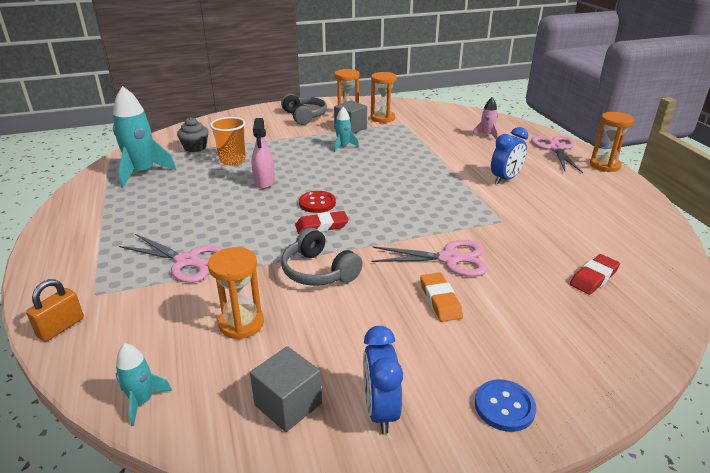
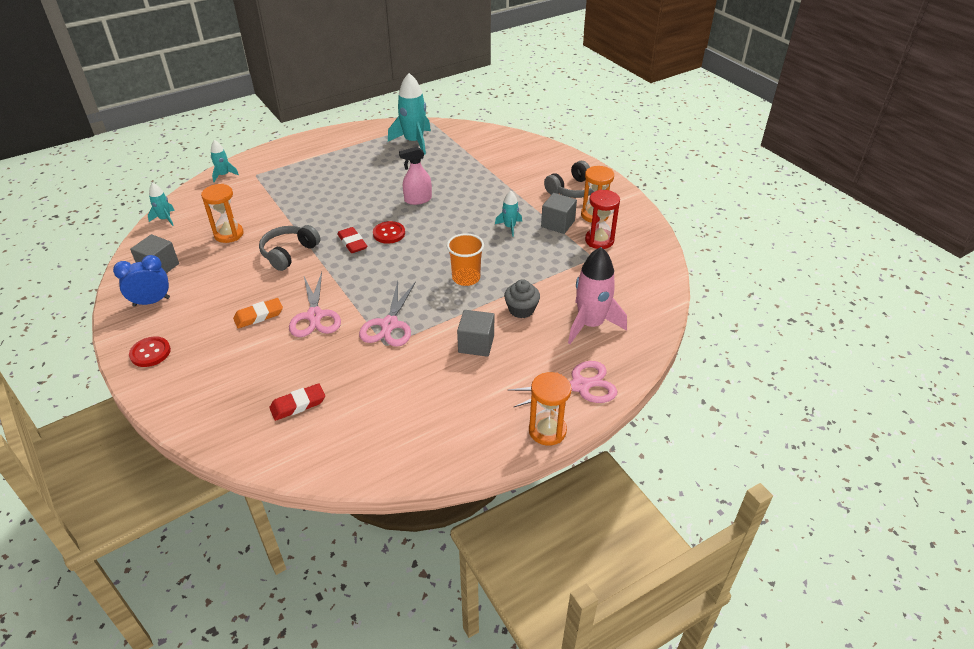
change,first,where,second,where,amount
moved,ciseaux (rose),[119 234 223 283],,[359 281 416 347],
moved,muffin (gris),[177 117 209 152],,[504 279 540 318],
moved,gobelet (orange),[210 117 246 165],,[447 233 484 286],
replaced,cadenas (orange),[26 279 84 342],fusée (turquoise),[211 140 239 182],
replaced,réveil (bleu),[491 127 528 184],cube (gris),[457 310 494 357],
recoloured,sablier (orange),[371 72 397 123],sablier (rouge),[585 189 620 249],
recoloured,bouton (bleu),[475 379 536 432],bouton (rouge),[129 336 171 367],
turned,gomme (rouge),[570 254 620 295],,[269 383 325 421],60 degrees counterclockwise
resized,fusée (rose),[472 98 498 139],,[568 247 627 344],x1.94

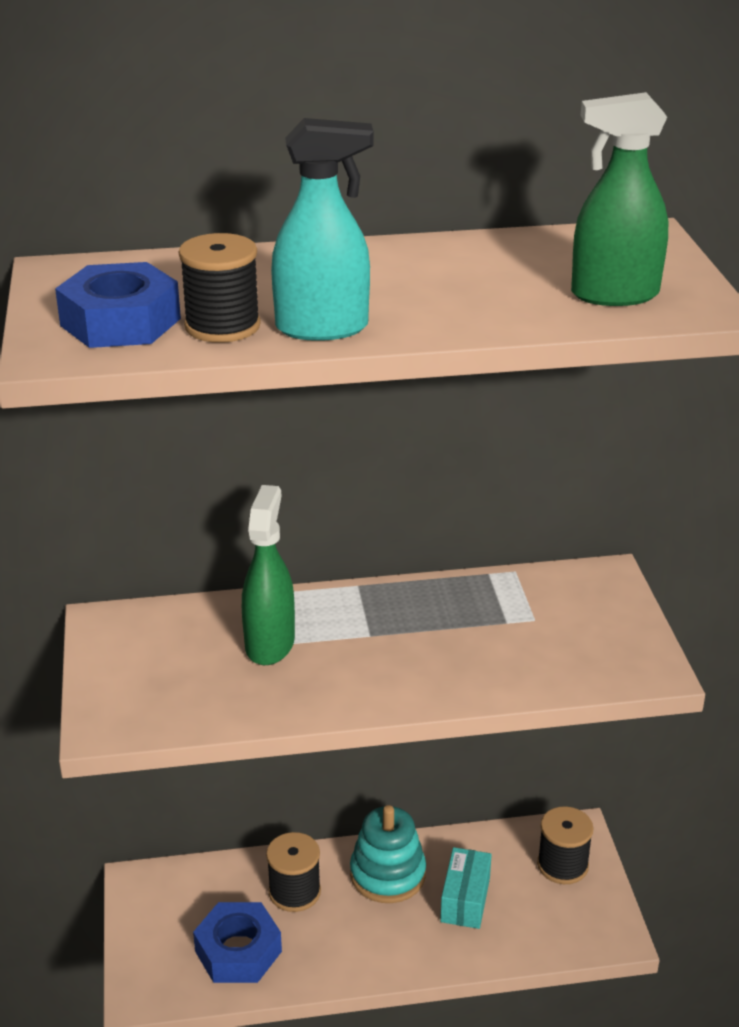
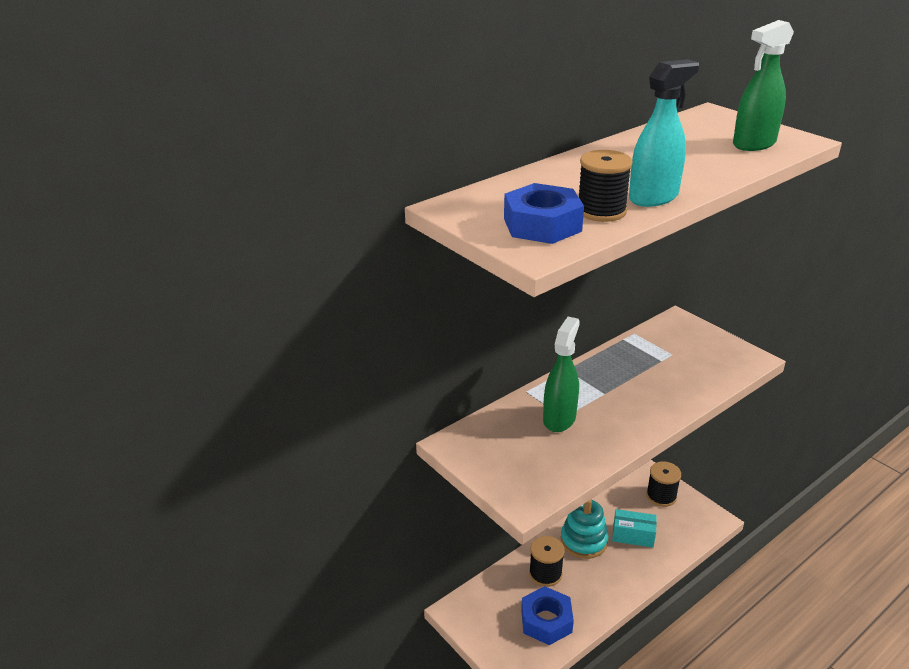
change,first,where,second,where,amount
turned,vaporisateur (vert),[242 485 295 665],,[543 317 580 432],45 degrees clockwise
turned,boîte (turquoise),[440 847 492 929],,[612 509 657 547],60 degrees counterclockwise

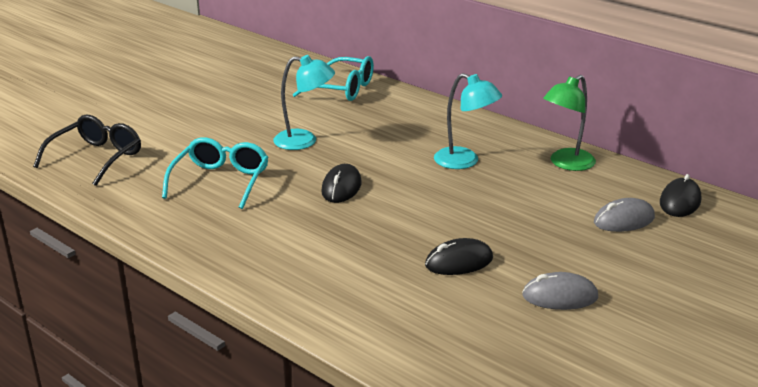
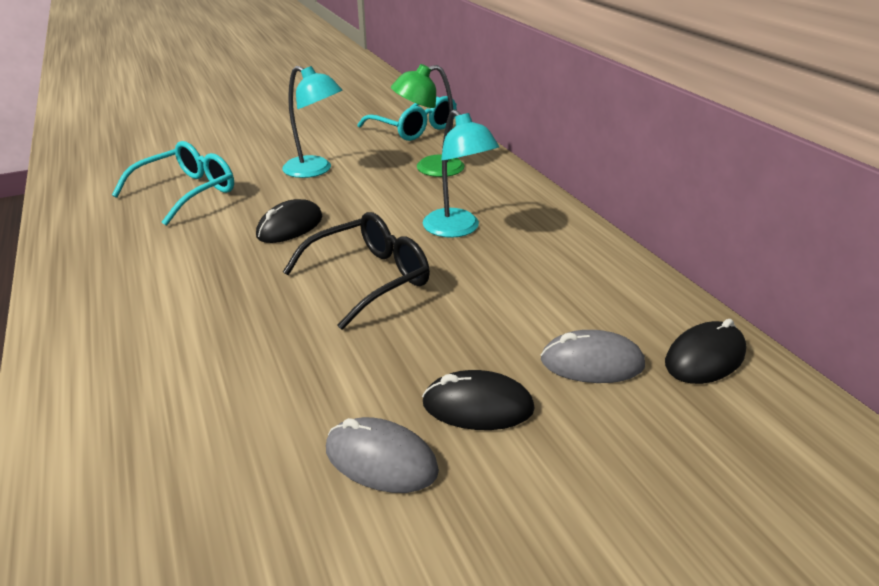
change,first,where,second,where,amount
moved,lunettes (noir),[33 115 141 186],,[283 212 430 330],
moved,souris (noir),[425 238 493 275],,[422 370 535 430],
moved,lampe (vert),[543 75 596 171],,[391 64 465 177],

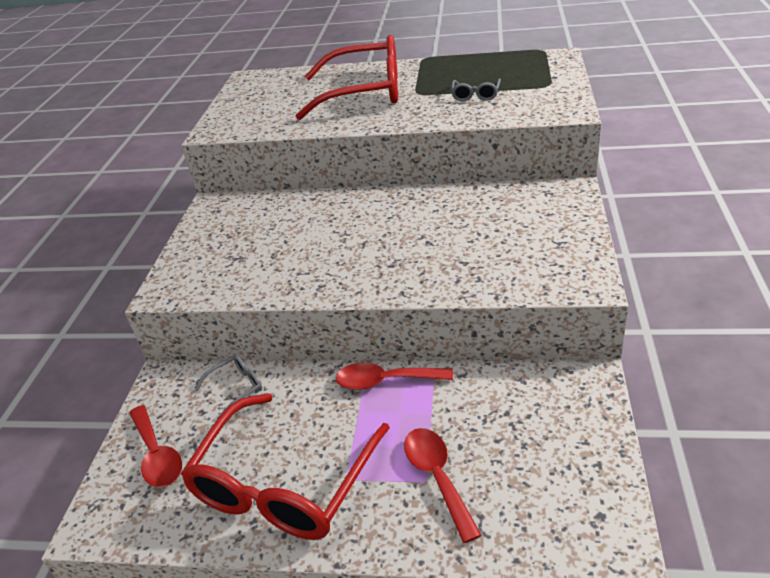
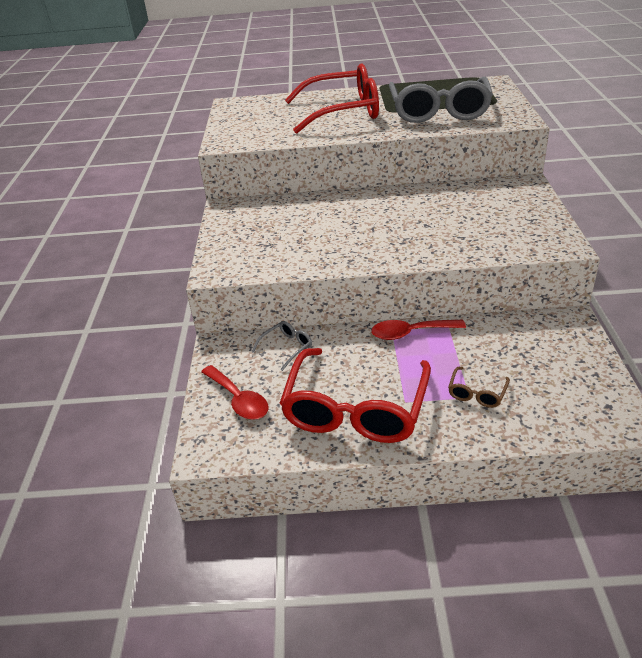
change,first,where,second,where,amount
replaced,cuillère (rouge),[404 428 482 543],lunettes (marron),[448 367 510 408],
resized,lunettes (gris),[451 78 501 101],,[389 77 493 123],x2.47

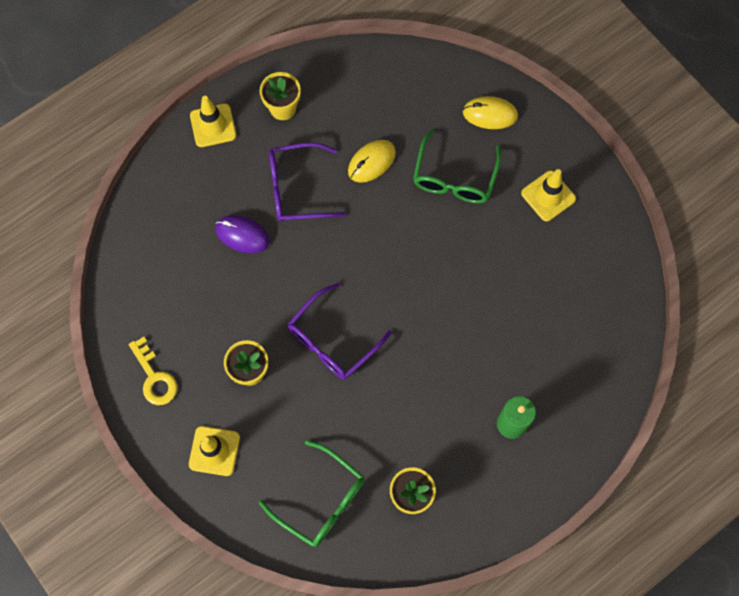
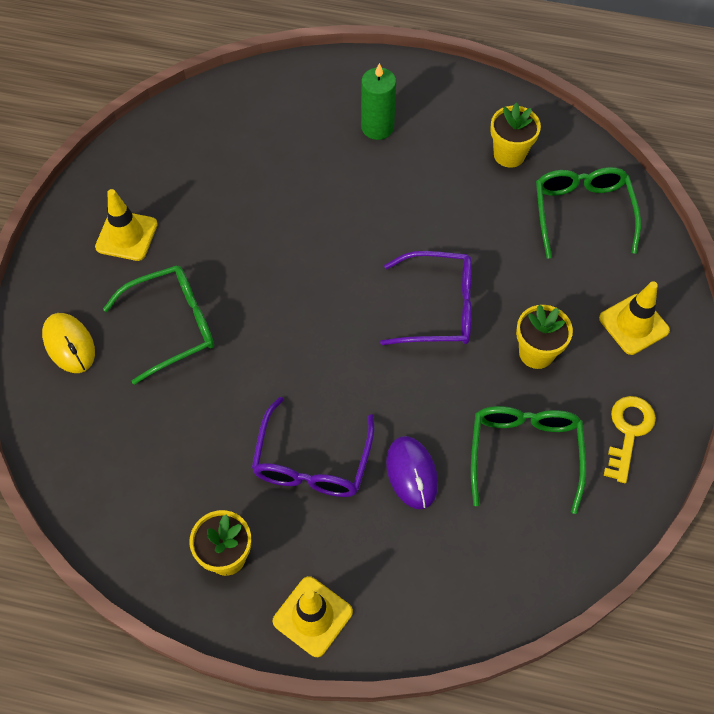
change,first,where,second,where,amount
removed,souris (jaune),[348 140 396 183],,,
added,,,lunettes (vert),[471 406 586 514],
turned,lunettes (violet),[269 142 346 222],,[252 397 374 497],60 degrees clockwise

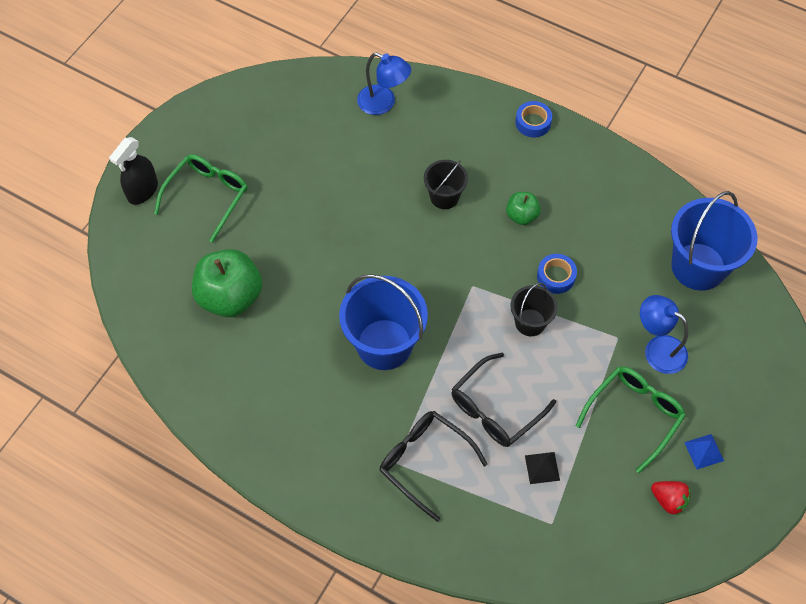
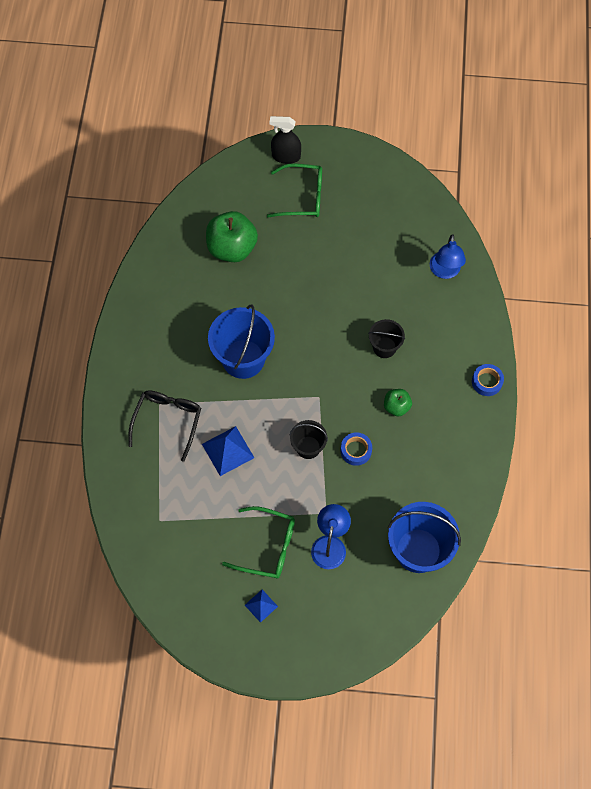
change,first,where,second,where,amount
removed,pyramide (noir),[525 452 560 484],,,
removed,fraise (rouge),[651 481 691 515],,,
replaced,lunettes (noir),[451 353 556 447],pyramide (bleu),[202 426 254 476],

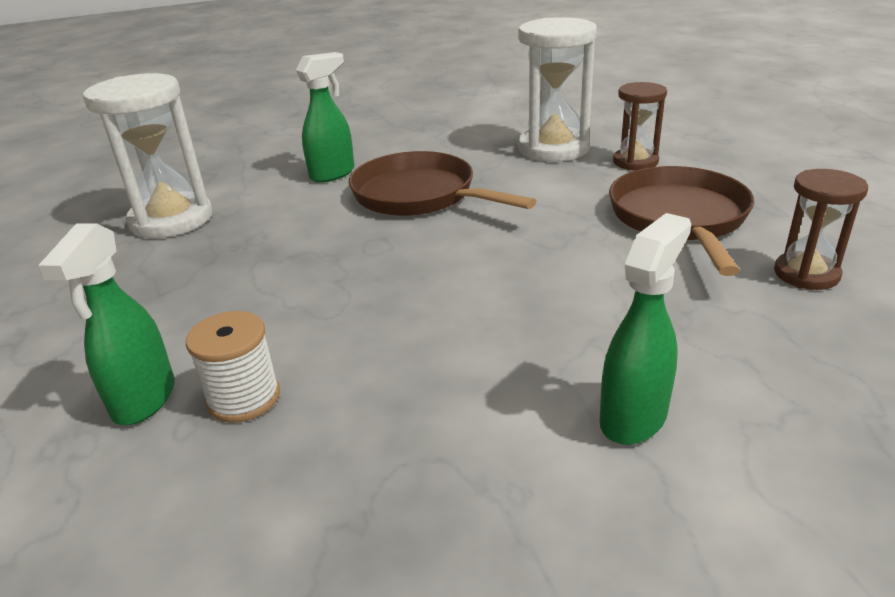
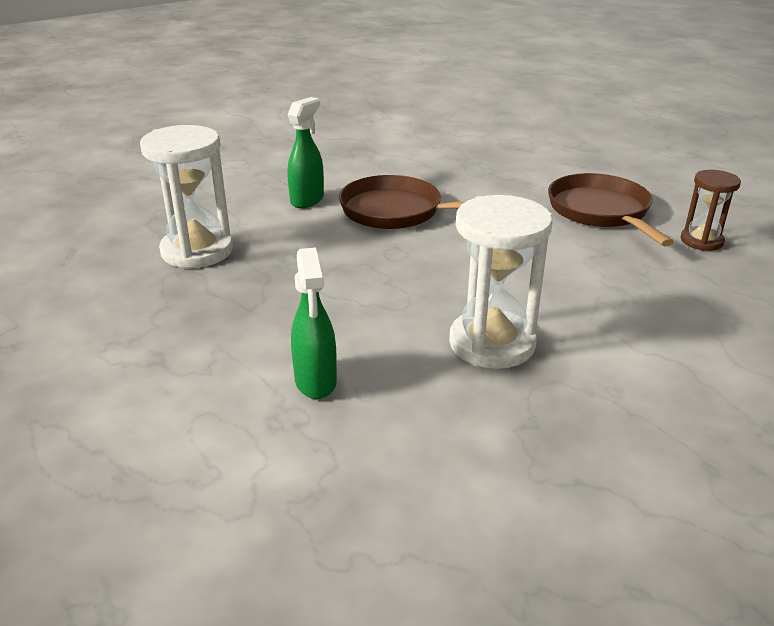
change,first,where,second,where,amount
removed,bobine (blanc),[186 311 280 423],,,
removed,vaporisateur (vert),[600 213 691 445],,,
removed,sablier (marron),[613 82 667 170],,,
moved,sablier (blanc),[518 17 597 162],,[449 195 553 369],

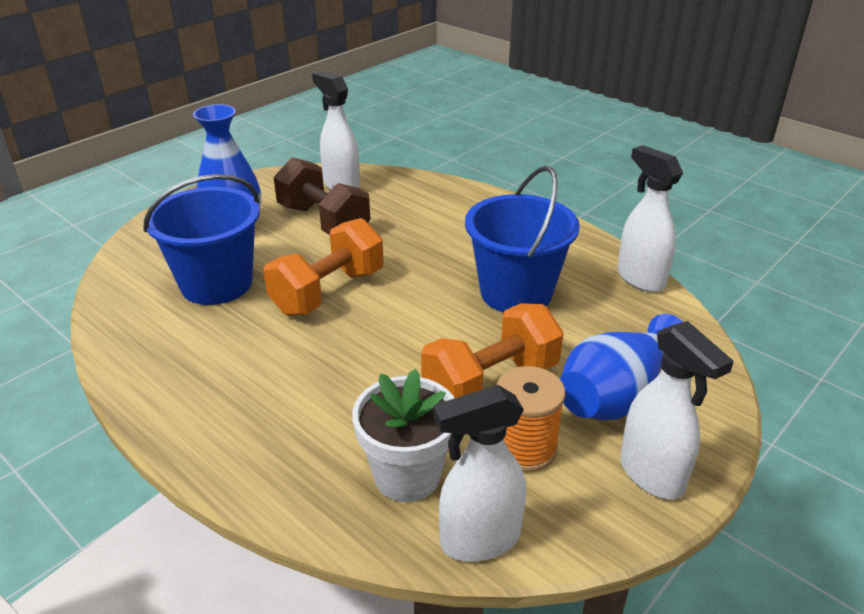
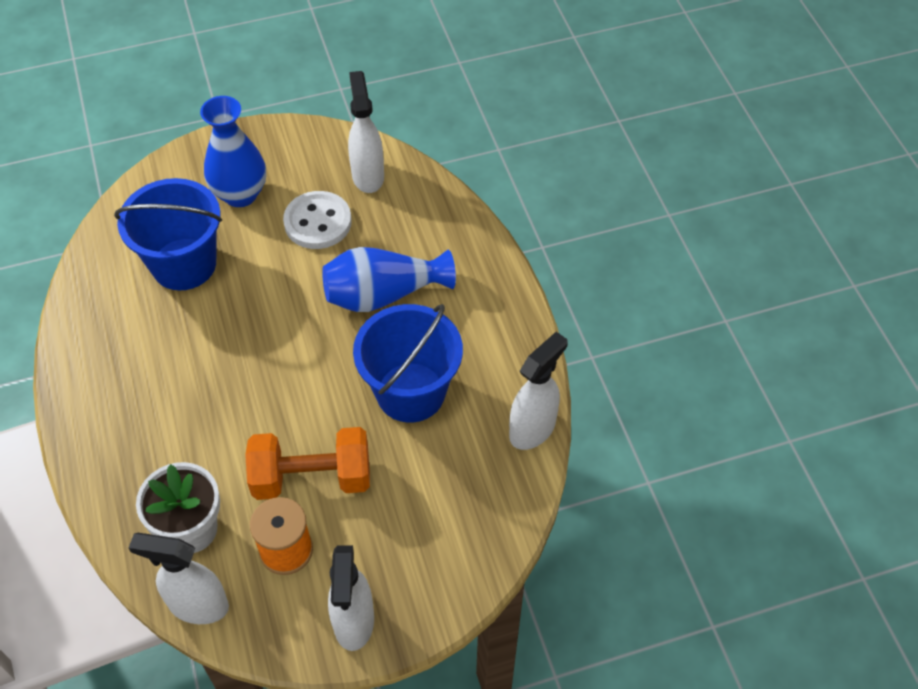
change,first,where,second,where,amount
removed,haltère (orange),[263 218 384 316],,,
moved,vase (bleu),[560 314 683 420],,[322 247 456 312],
replaced,haltère (marron),[274 157 370 235],bouton (blanc),[283 191 352 249],
turned,vaporisateur (blanc),[617 145 683 292],,[509 332 568 450],45 degrees clockwise

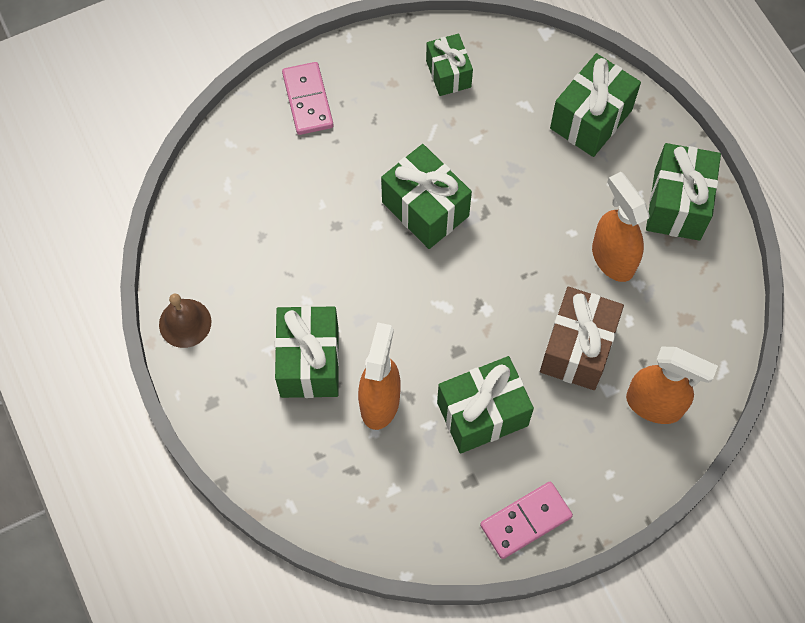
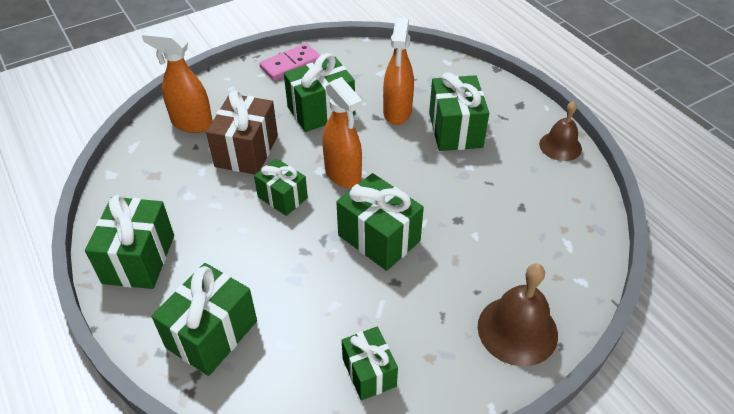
change,first,where,second,where,amount
added,,,cadeau (vert),[254 158 308 216],
moved,vaporisateur (orange),[592 172 649 282],,[322 77 363 188],
replaced,domino (rose),[282 62 333 135],cloche (marron),[478 264 558 366],

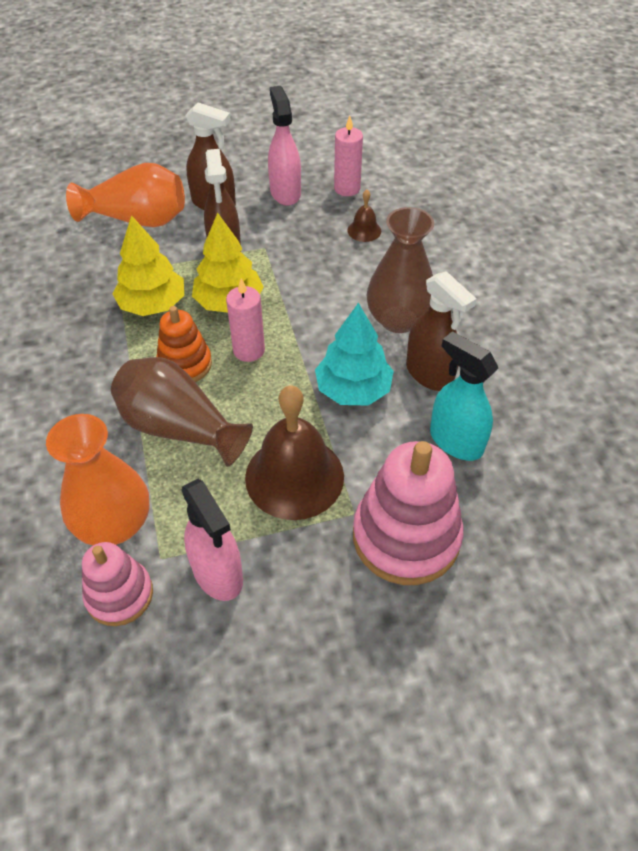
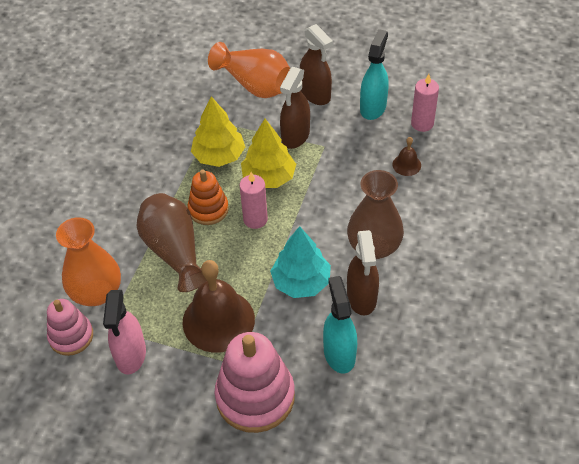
change,first,where,second,where,amount
recoloured,vaporisateur (rose),[268 86 301 206],vaporisateur (turquoise),[360 29 389 120],

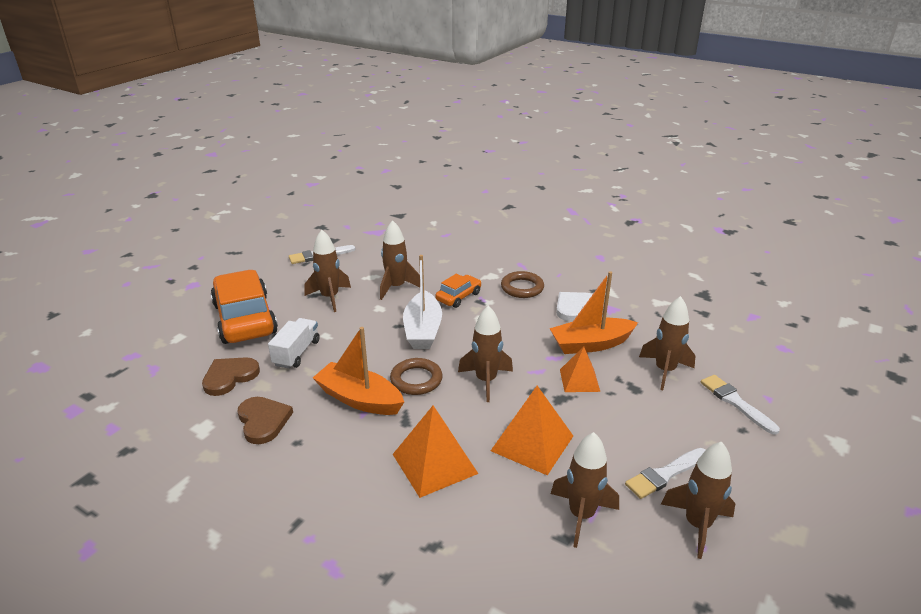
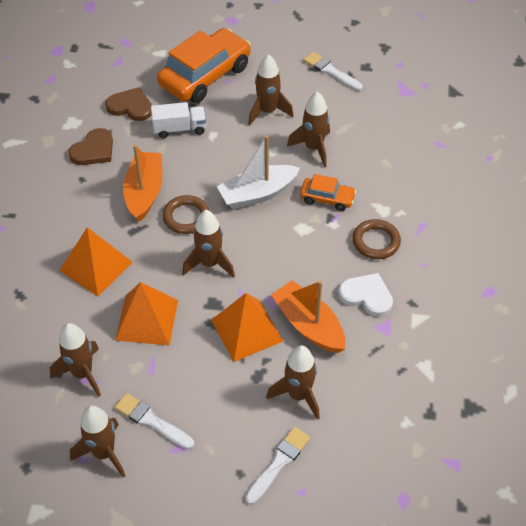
change,first,where,second,where,amount
resized,pyramide (orange),[560 347 600 392],,[211 293 283 362],x1.58

